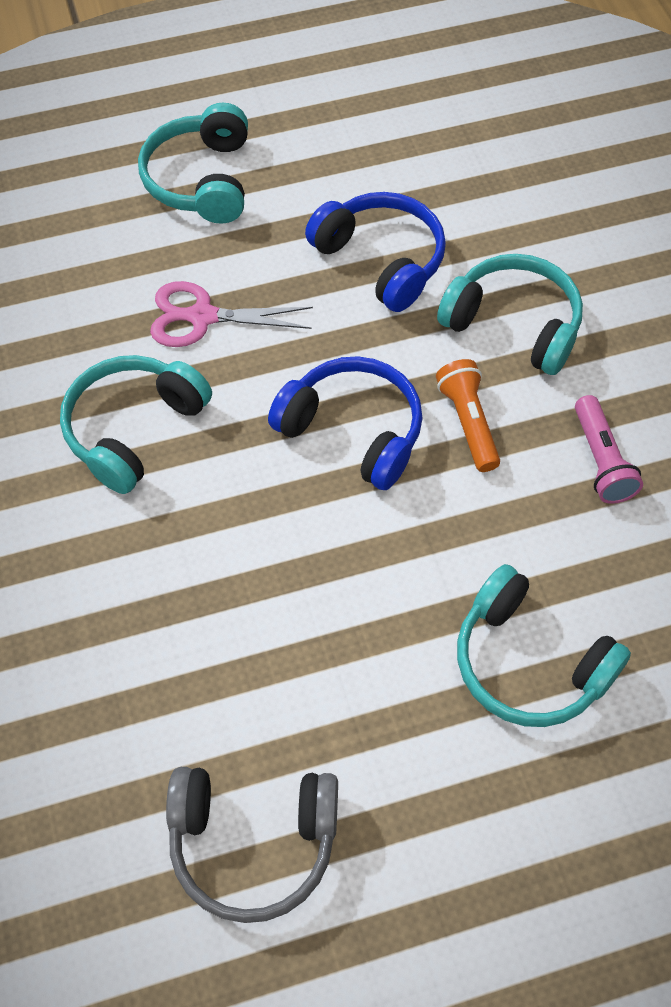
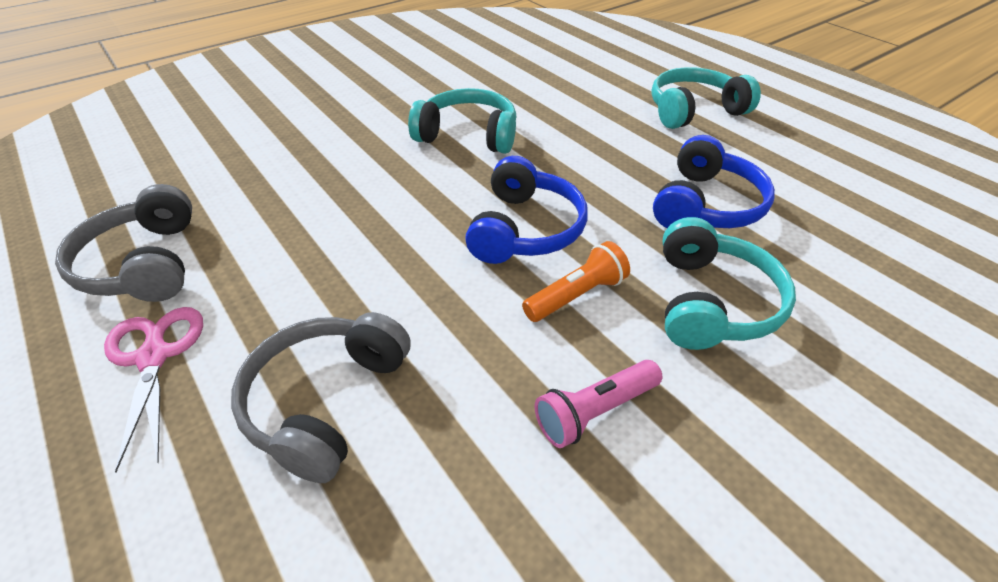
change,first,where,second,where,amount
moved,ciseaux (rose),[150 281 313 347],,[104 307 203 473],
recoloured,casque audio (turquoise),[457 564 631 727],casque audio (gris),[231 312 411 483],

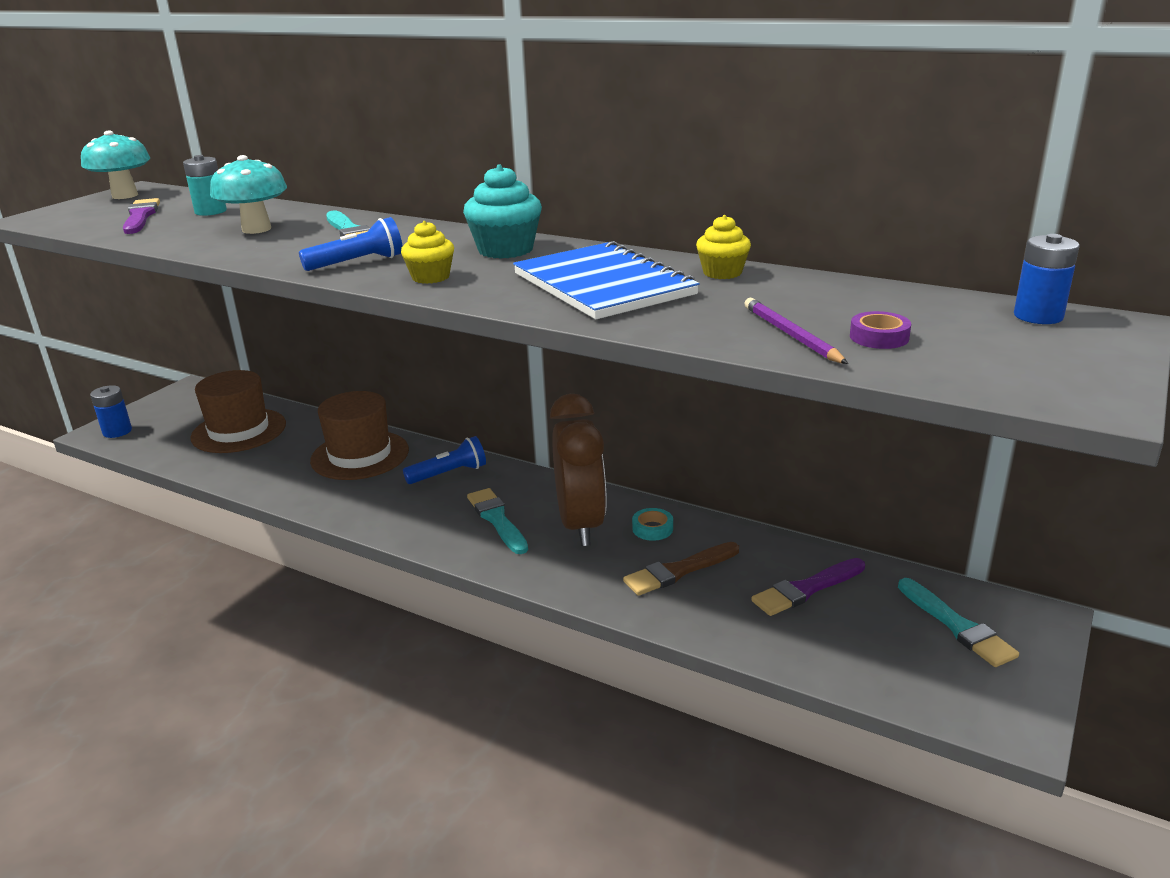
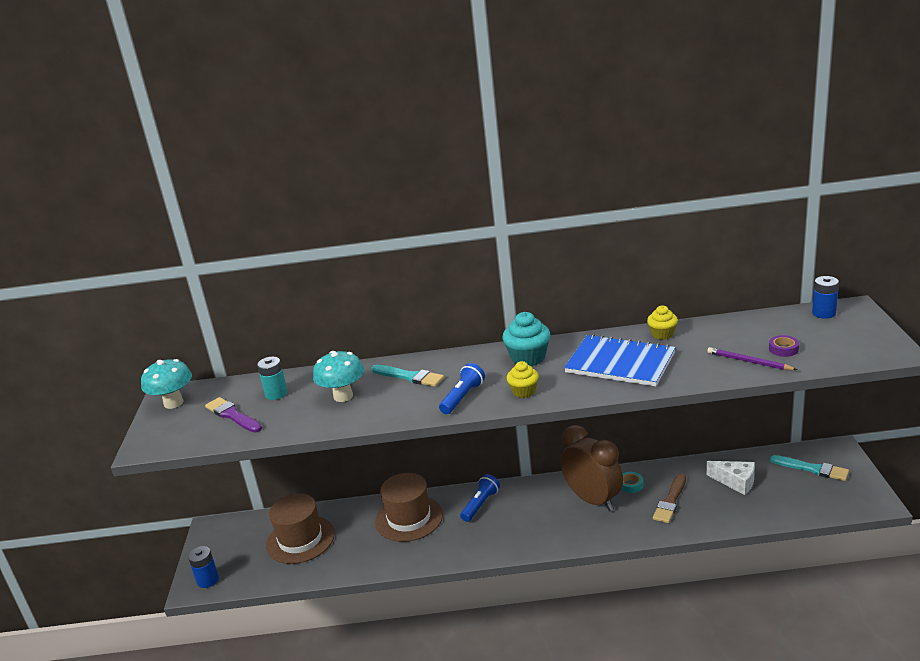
change,first,where,second,where,amount
removed,pinceau (turquoise),[467 488 528 554],,,
replaced,pinceau (violet),[751 558 865 616],fromage (blanc),[707 461 755 495],

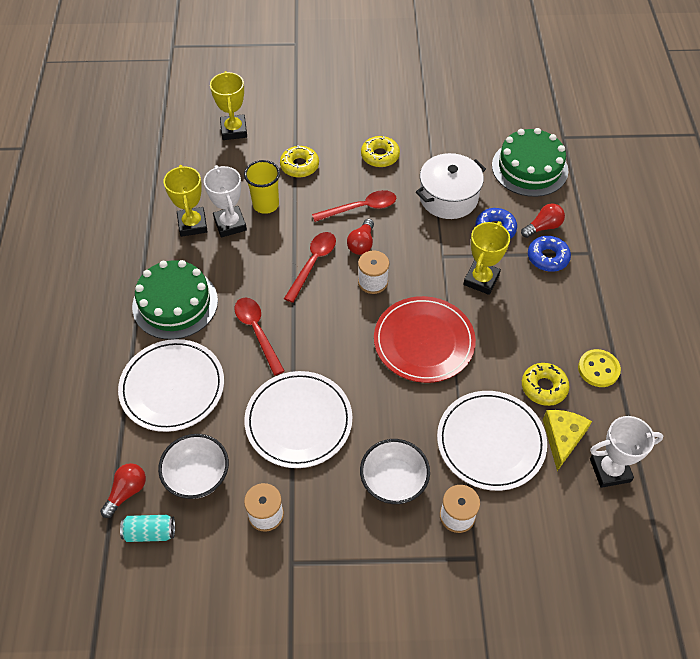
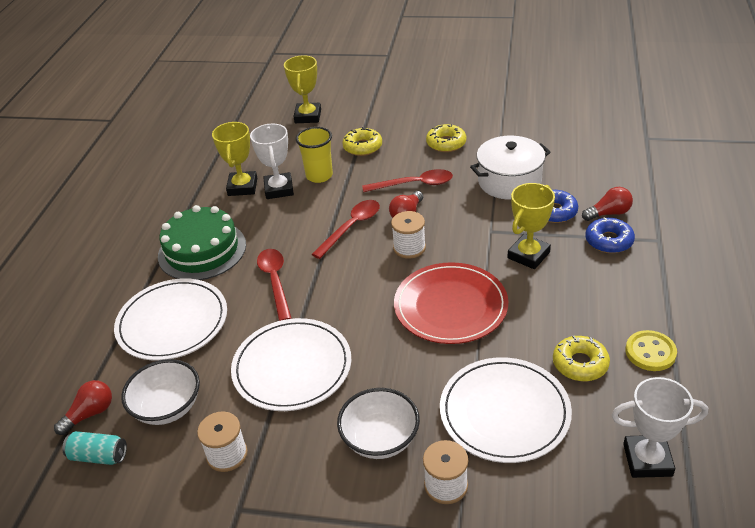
change,first,where,second,where,amount
removed,gâteau (vert),[492 128 568 197],,,
removed,fromage (jaune),[543 410 592 471],,,

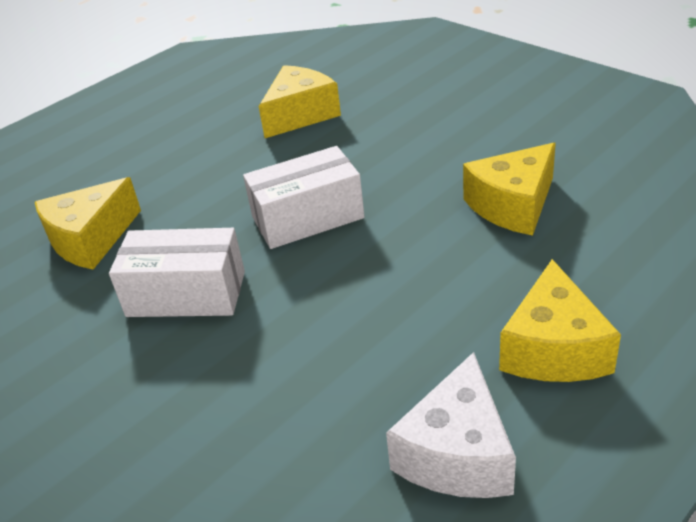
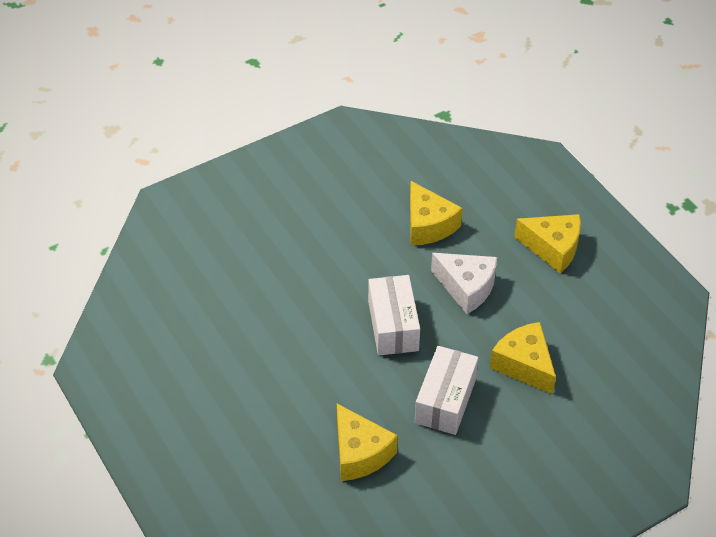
change,first,where,second,where,amount
moved,fromage (jaune),[259 65 341 138],,[490 322 556 394],
moved,fromage (blanc),[386 352 516 498],,[431 253 497 314],

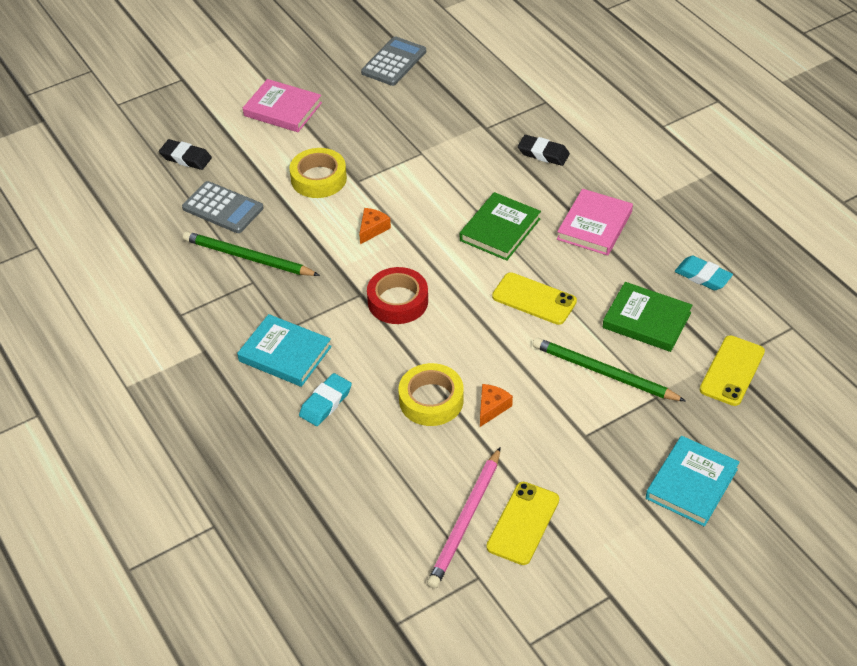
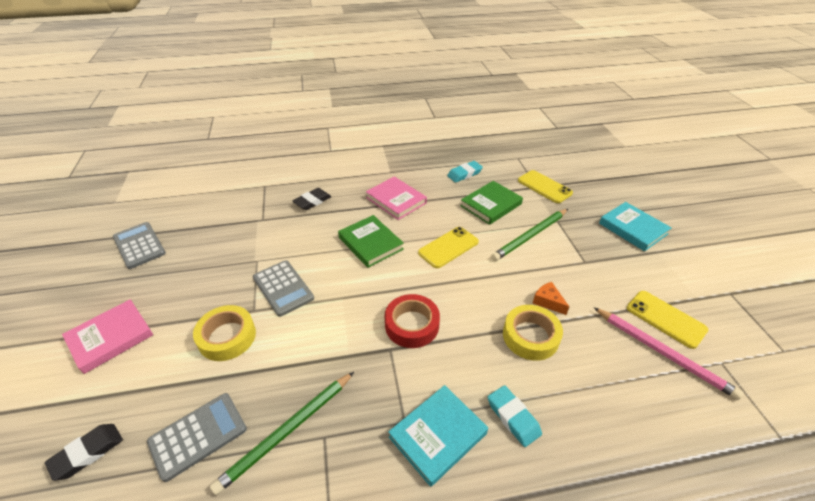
change,first,where,second,where,amount
removed,fromage (orange),[359 208 391 244],,,
added,,,calculatrice (gris),[253 260 314 317],

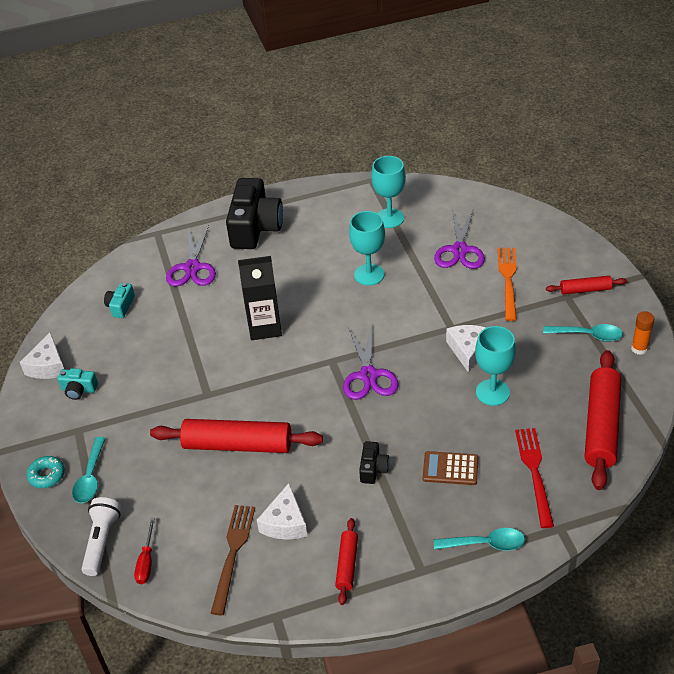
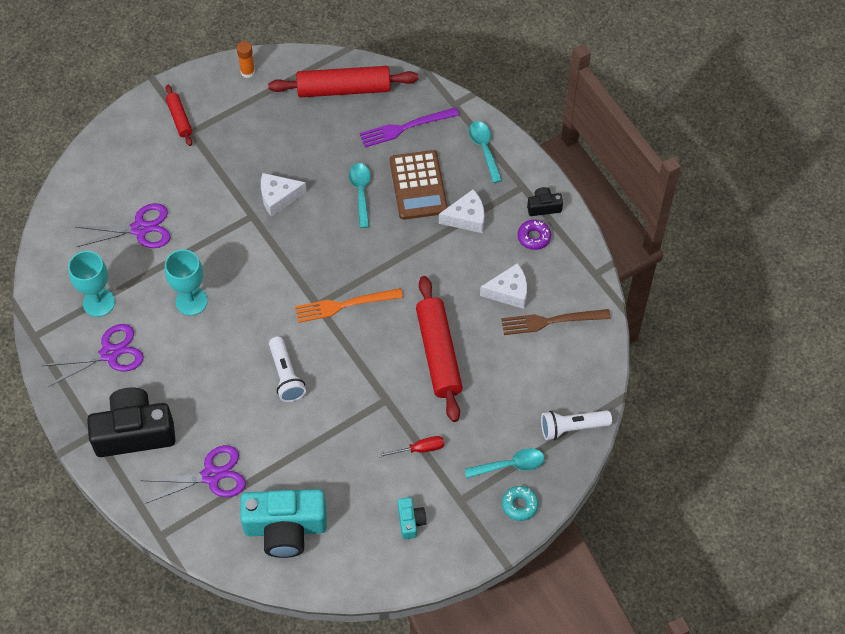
change,first,where,second,where,amount
removed,verre à pied (turquoise),[475 326 516 406],,,
moved,fromage (blanc),[20 332 64 379],,[439 189 484 233],
moved,tournevis (rouge),[134 518 155 584],,[377 436 444 458],
moved,ciseaux (violet),[343 327 399 400],,[42 324 144 386],
moved,appareil photo (noir),[359 441 390 484],,[527 187 563 216],
moved,fourchette (orange),[498 248 517 321],,[295 288 403 323],
moved,cuillère (turquoise),[543 324 623 341],,[349 163 370 228],
replaced,brique de lait (noir),[238 256 282 340],lampe de poche (blanc),[269 337 306 402],
replaced,rouleau à pâtisserie (rouge),[335 518 358 605],beignet (violet),[518 220 551 250],
recoloured,fourchette (rouge),[515 428 554 528],fourchette (violet),[359 107 459 148],
resized,appareil photo (turquoise),[104 283 135 318],,[240 489 327 558],x2.20
resized,calculatrice (marron),[423 451 478 485],,[390 150 448 220],x1.59

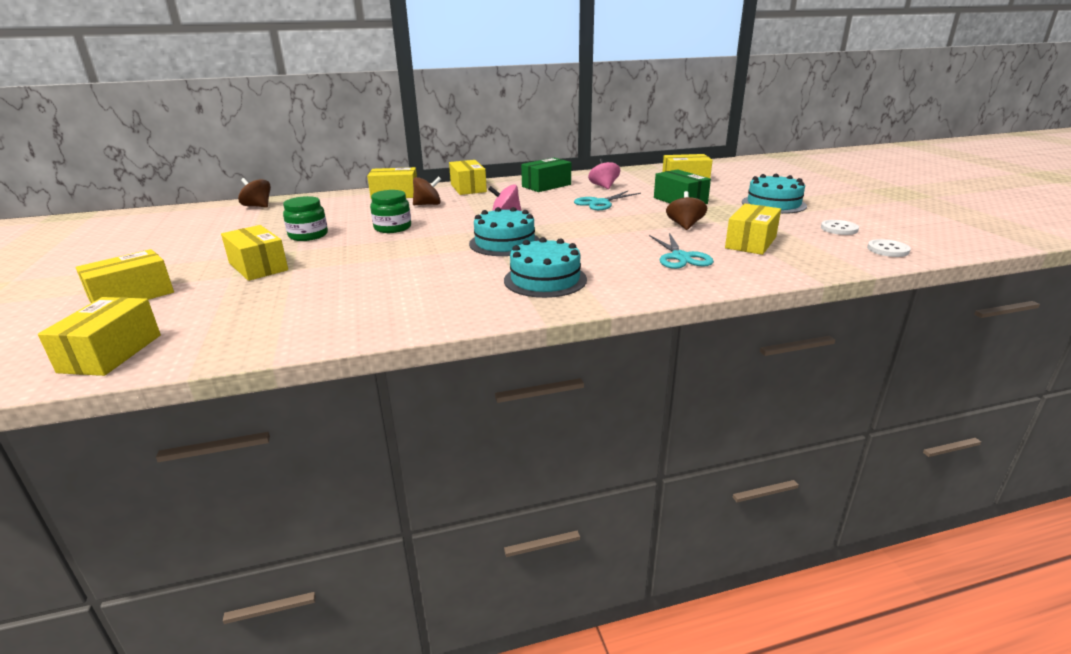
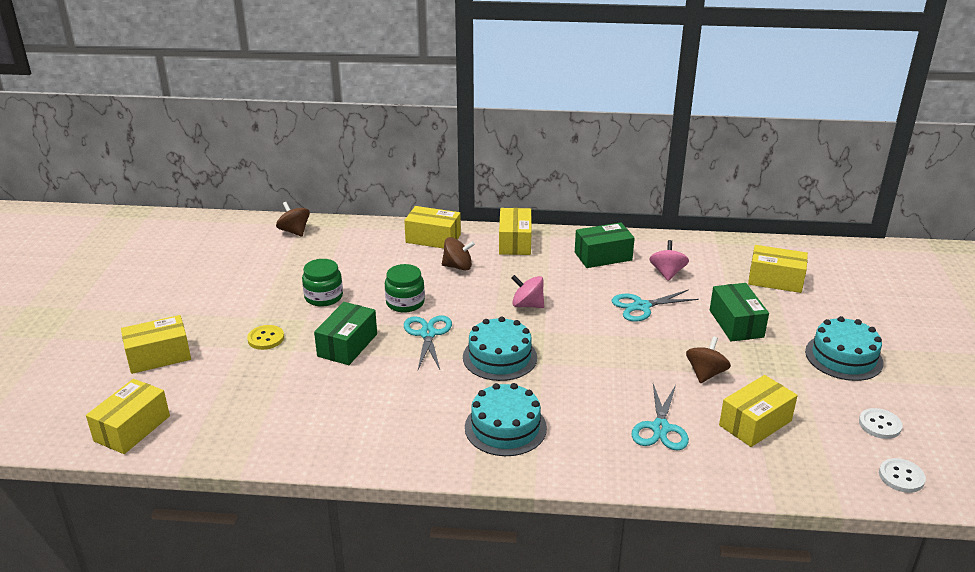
change,first,where,second,where,amount
added,,,boîte (vert),[314 302 377 365],
added,,,ciseaux (turquoise),[404 316 452 369],
replaced,boîte (jaune),[221 225 288 281],bouton (jaune),[247 325 284 350],

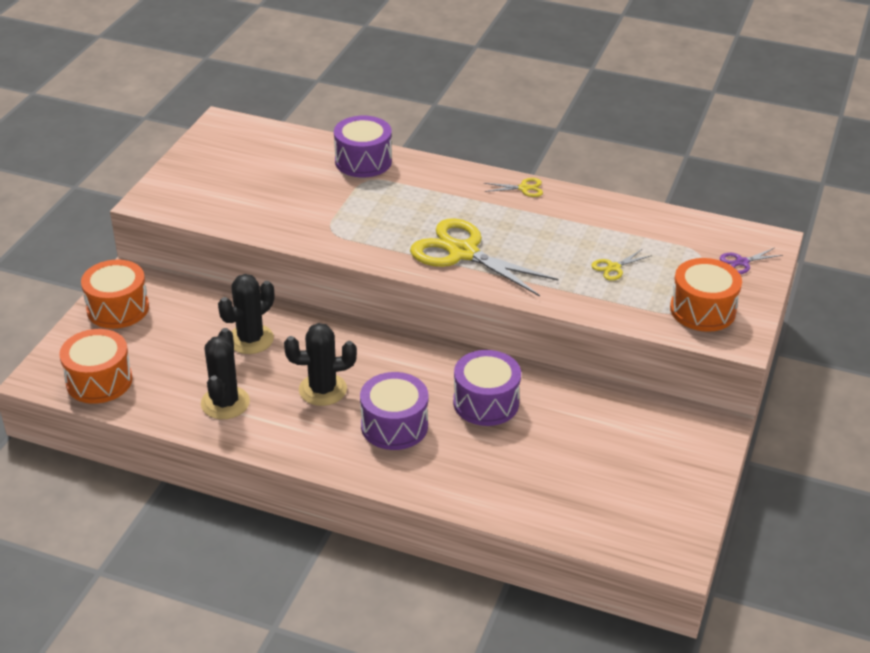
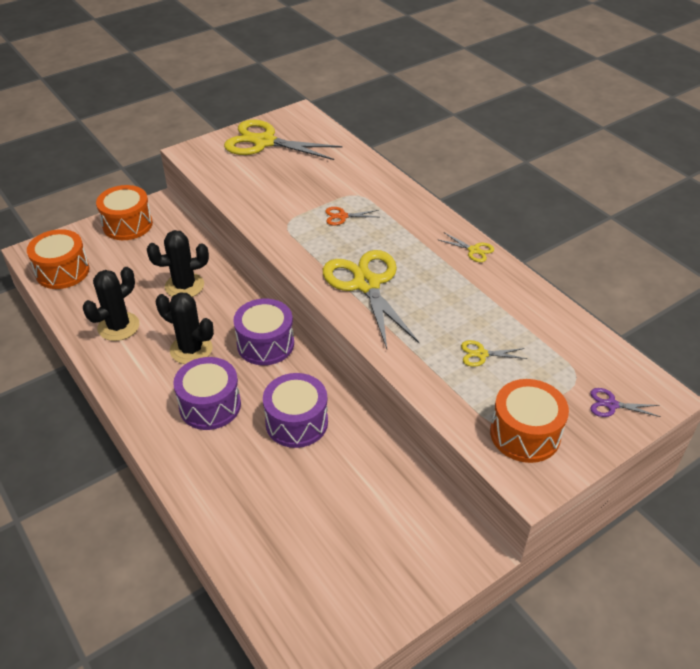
change,first,where,second,where,amount
added,,,ciseaux (jaune),[224 120 343 160],
added,,,ciseaux (orange),[325 207 379 225],
moved,tambour (violet),[334 116 392 178],,[233 299 294 365],

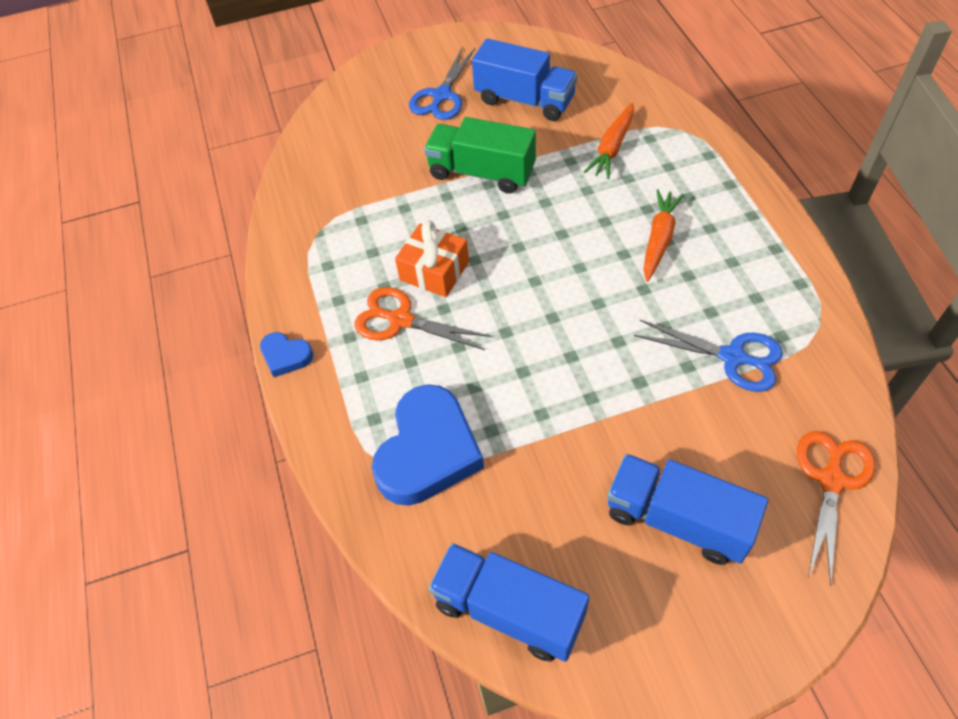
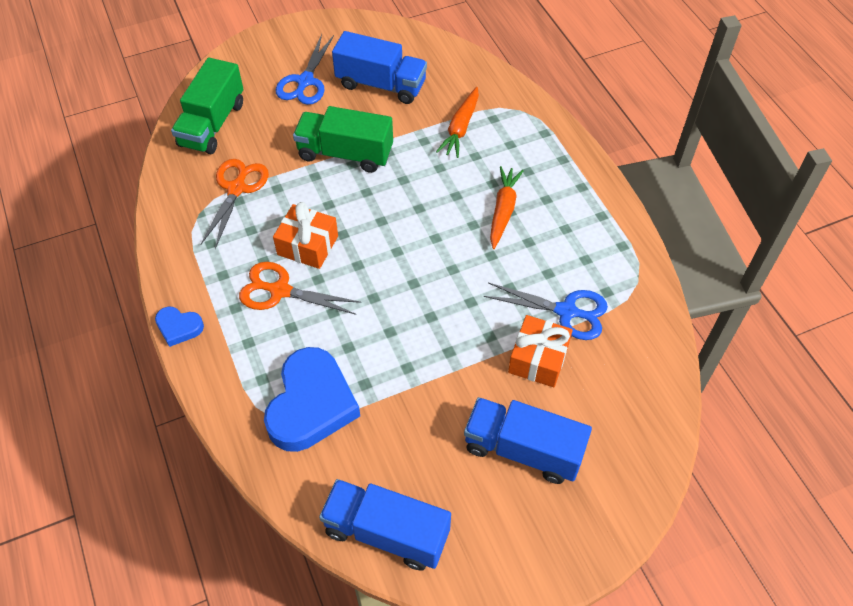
change,first,where,second,where,amount
added,,,camion (vert),[171 58 243 154],
added,,,cadeau (orange),[508 315 573 387],
moved,ciseaux (orange),[797 431 875 586],,[200 159 269 249],

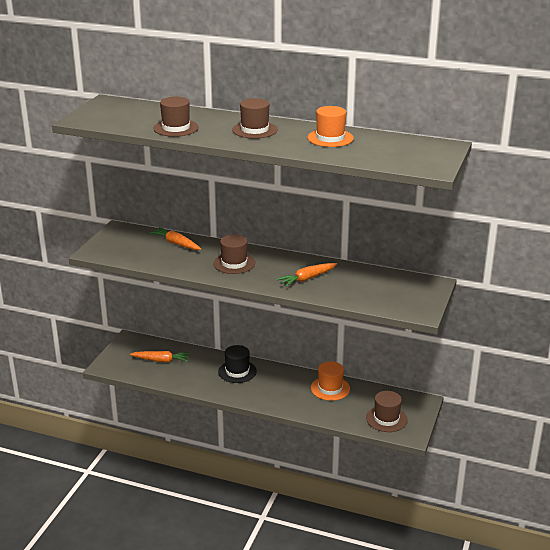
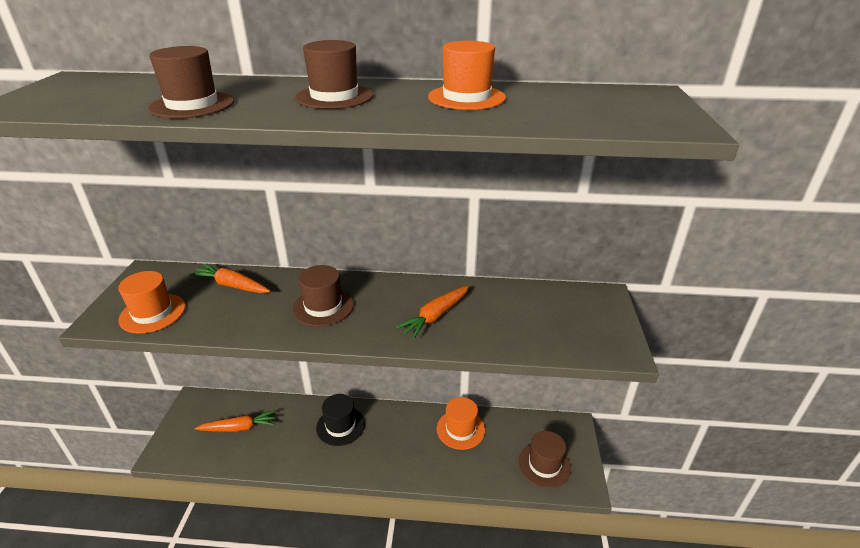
change,first,where,second,where,amount
added,,,chapeau (orange),[118 271 186 334],

